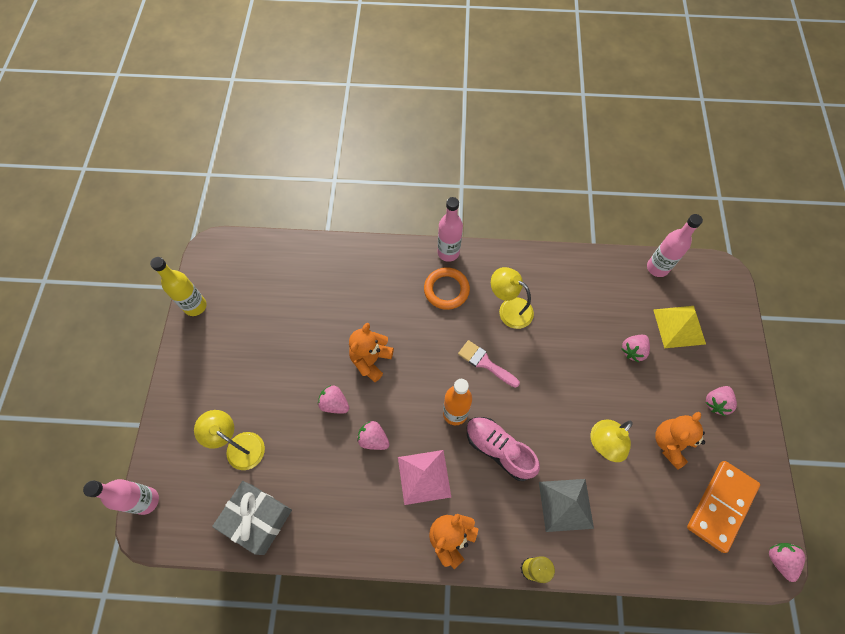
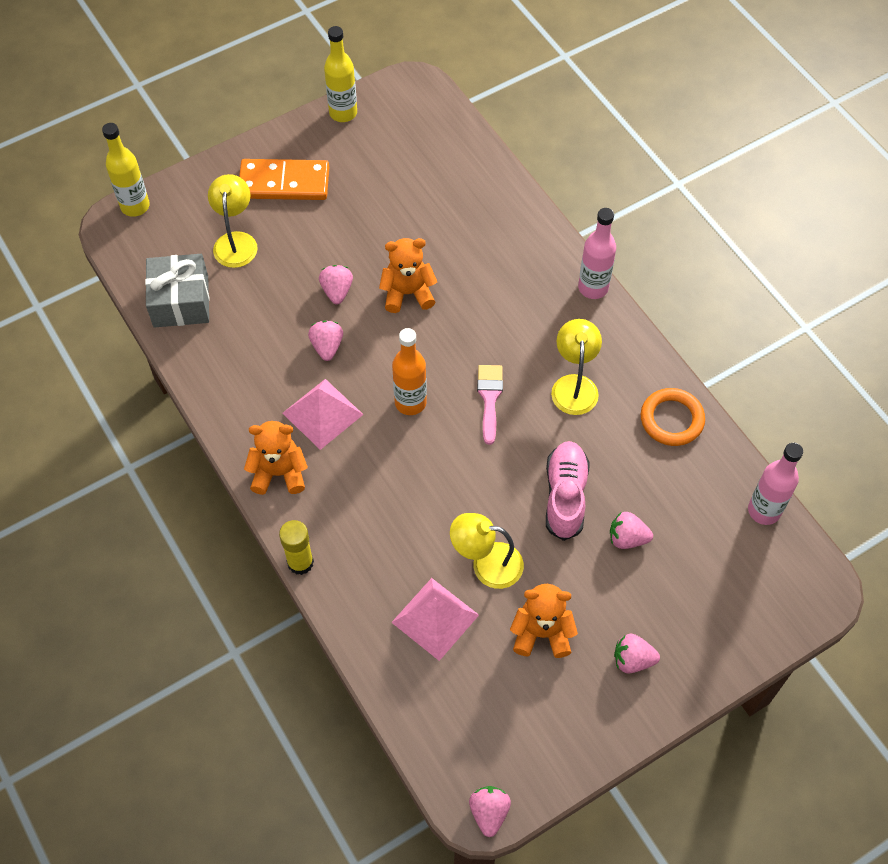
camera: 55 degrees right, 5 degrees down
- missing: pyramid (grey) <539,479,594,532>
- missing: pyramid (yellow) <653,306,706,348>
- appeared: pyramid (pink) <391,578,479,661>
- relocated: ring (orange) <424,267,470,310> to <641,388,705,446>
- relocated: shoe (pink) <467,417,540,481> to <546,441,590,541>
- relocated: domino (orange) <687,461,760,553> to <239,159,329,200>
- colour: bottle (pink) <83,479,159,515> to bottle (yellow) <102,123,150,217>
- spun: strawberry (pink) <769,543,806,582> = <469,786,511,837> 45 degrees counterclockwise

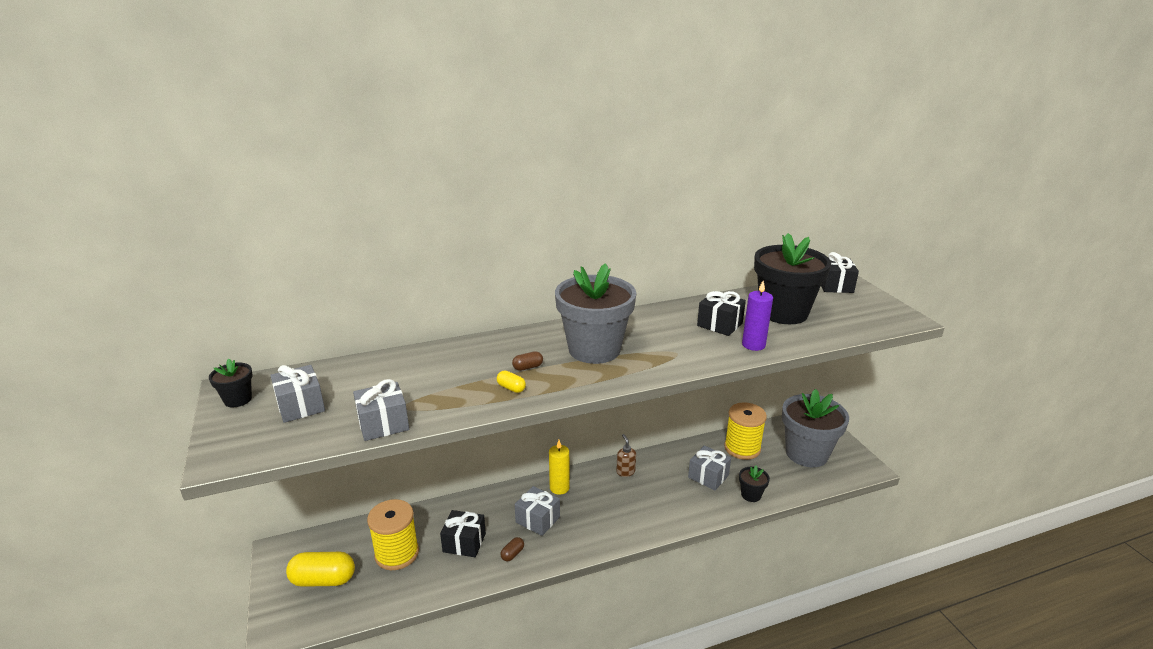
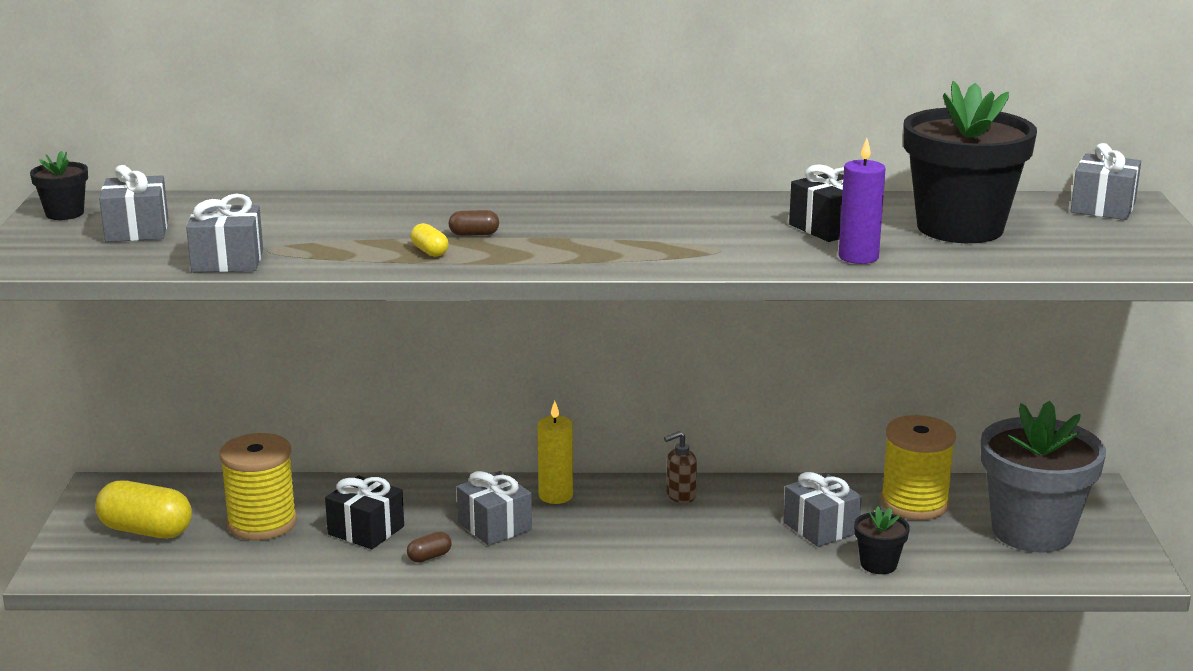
camera: 20 degrees right, 5 degrees down
- missing: flower pot (grey) <555,263,636,364>
- colour: gift (black) <821,252,859,293> to gift (grey) <1071,143,1141,220>
- spun: soap dispenser (brown) <616,434,636,477> = <664,431,697,503> 120 degrees counterclockwise

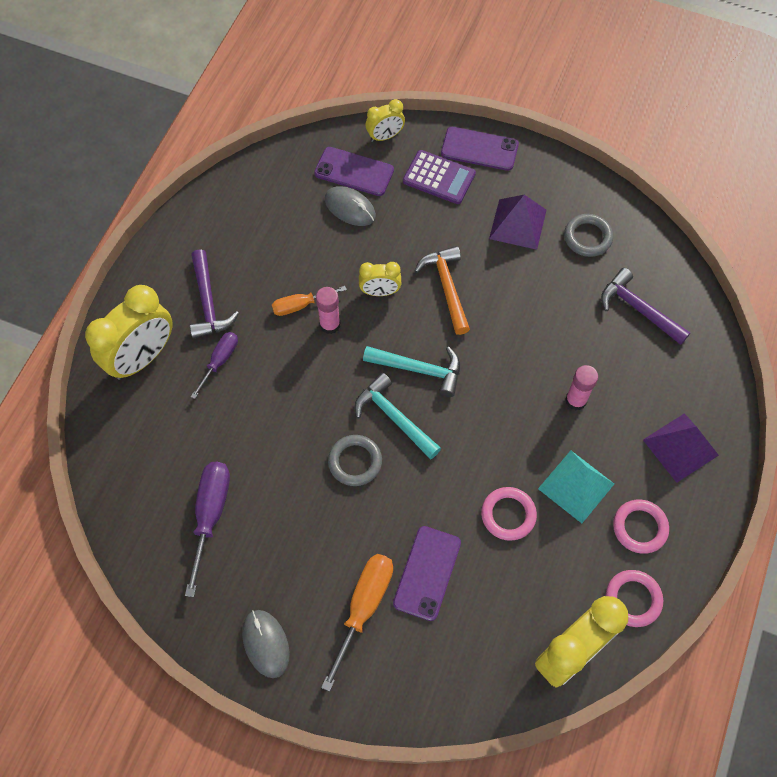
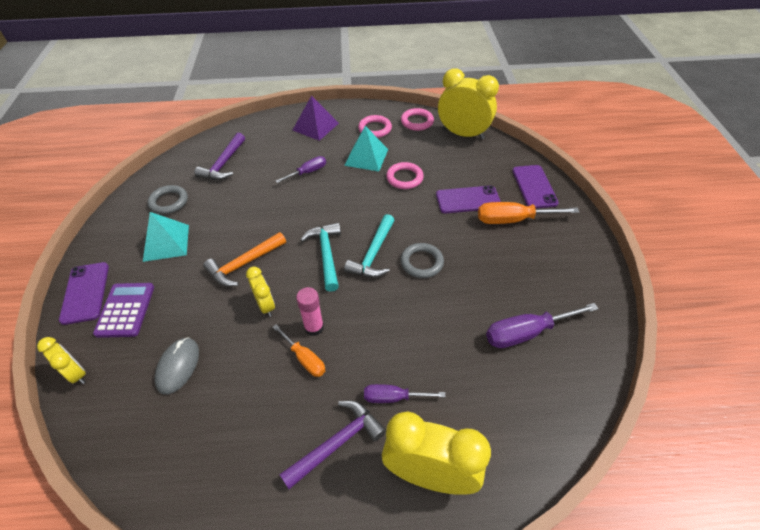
camera: 115 degrees left, 15 degrees down
- missing: mouse (grey) <242,610,290,678>
- relocated: phone (purple) <314,147,394,196> to <512,165,559,209>
- exchanged: glue stick (pink) <565,365,598,410> to screwdriver (purple) <276,156,326,183>
- colour: pyramid (purple) <489,195,546,250> to pyramid (turquoise) <143,212,189,262>

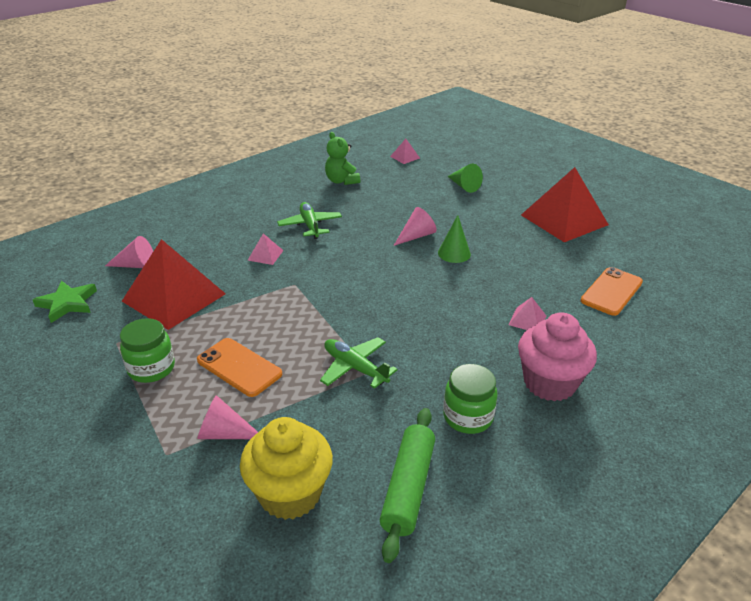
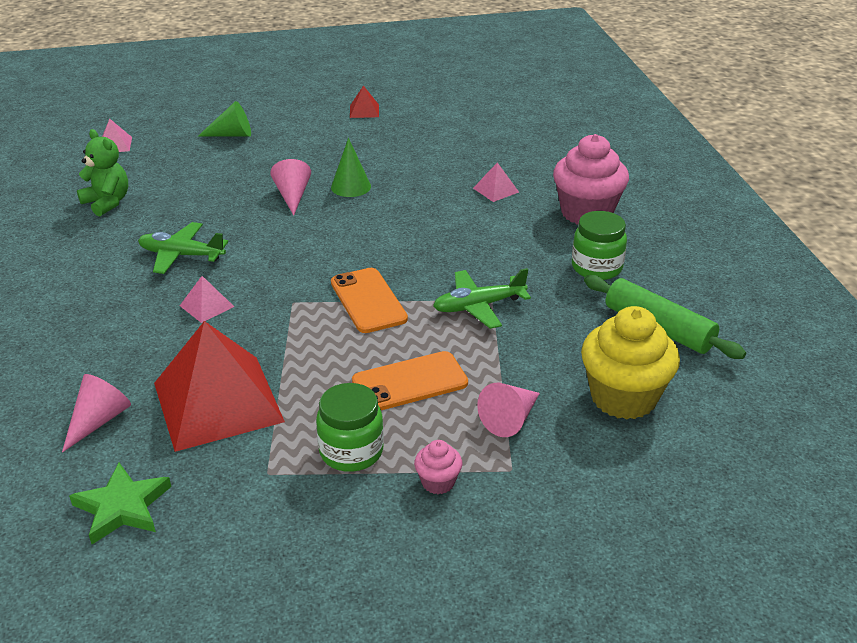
camera: 60 degrees left, 0 degrees up
- appeared: cupcake (pink) <414,440,462,494>
- relocated: phone (orange) <580,267,643,316> to <331,268,408,333>
- spun: teddy bear (green) <325,132,360,185> = <77,129,128,217> 135 degrees counterclockwise
- size: pyramid (red) <521,167,609,242> = <350,85,379,118> x0.41

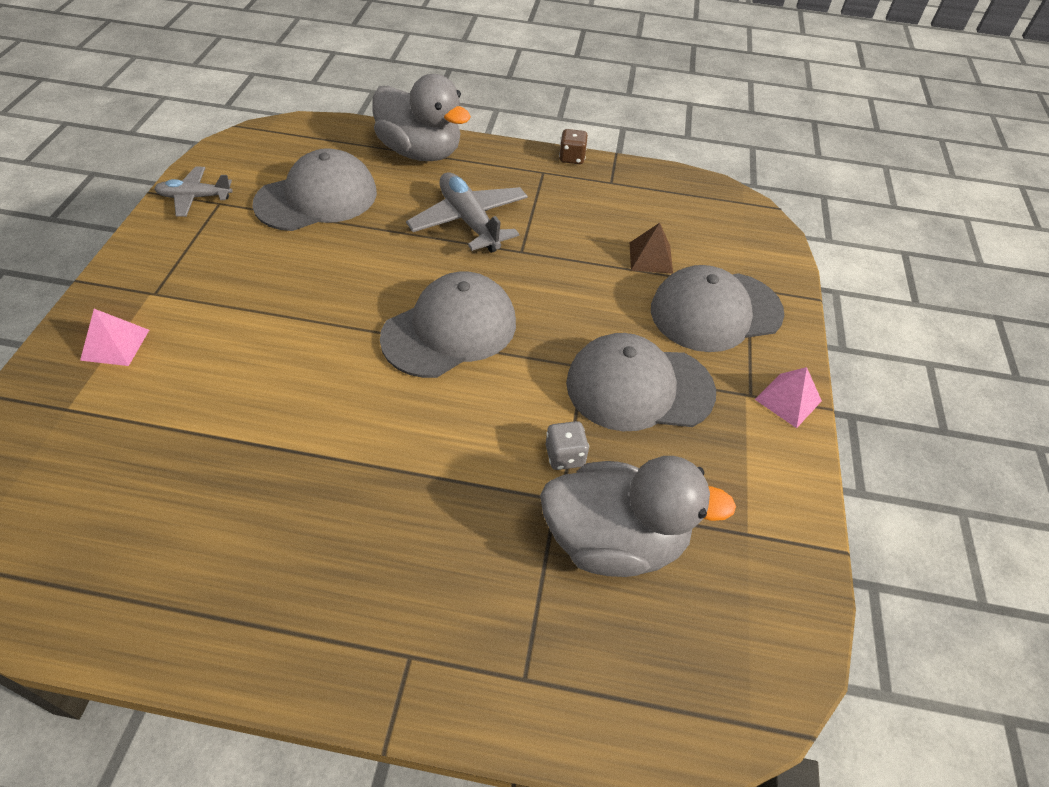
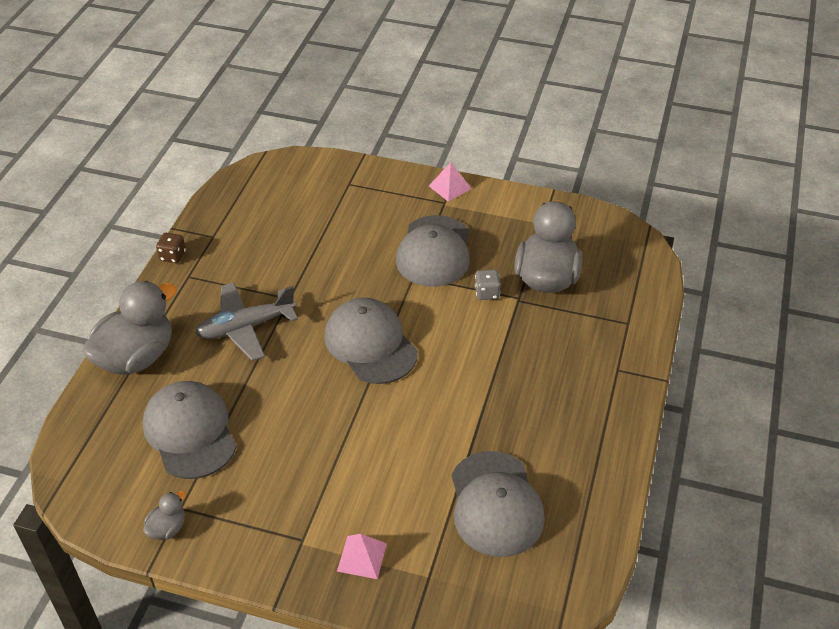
camera: 80 degrees left, 5 degrees down
- missing: pyramid (brown) <630,223,673,274>
- relocated: cap (grey) <651,265,784,352> to <452,451,545,557>
- exchanged: plane (grey) <155,167,233,217> to duck (grey) <143,491,186,540>

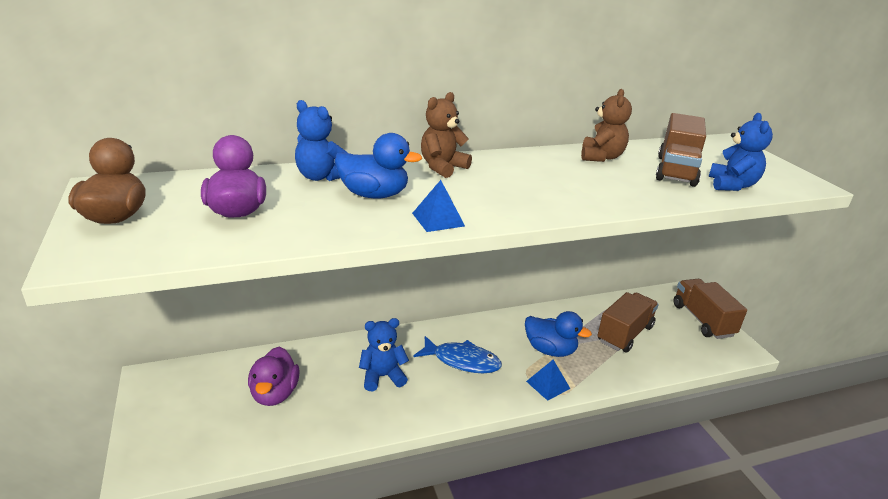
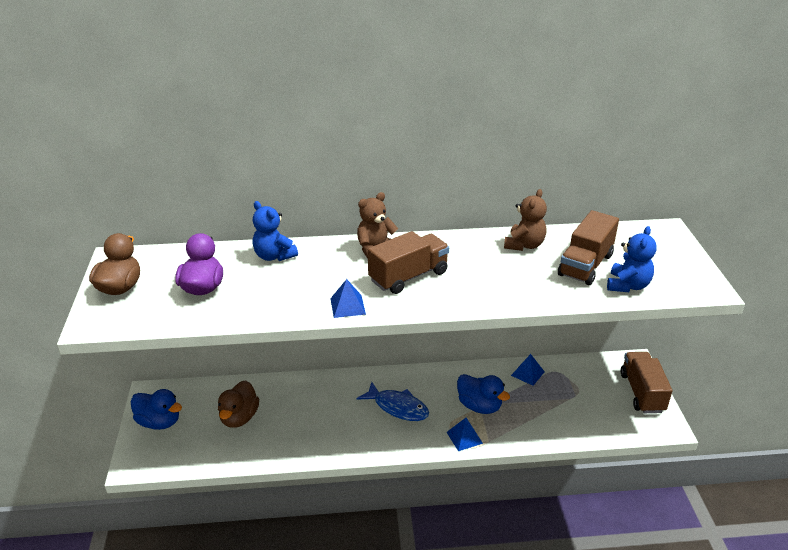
camera: 15 degrees right, 5 degrees up
- missing: teddy bear (blue) <359,318,409,391>
- appeared: pyramid (blue) <511,354,545,386>
- relocated: duck (blue) <335,133,422,198> to <131,389,182,430>
- relocated: truck (brown) <597,292,659,353> to <368,231,449,294>
- colour: duck (purple) <248,347,300,406> to duck (brown) <218,380,259,428>

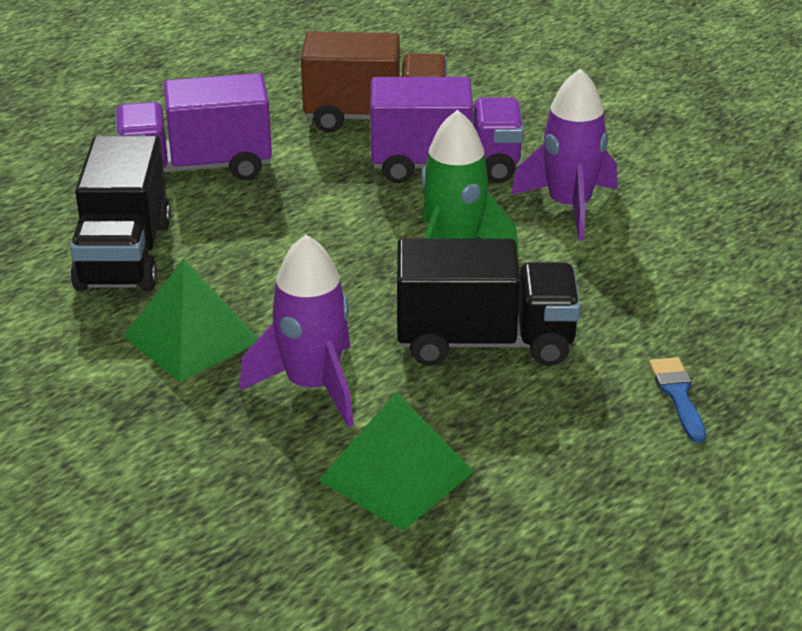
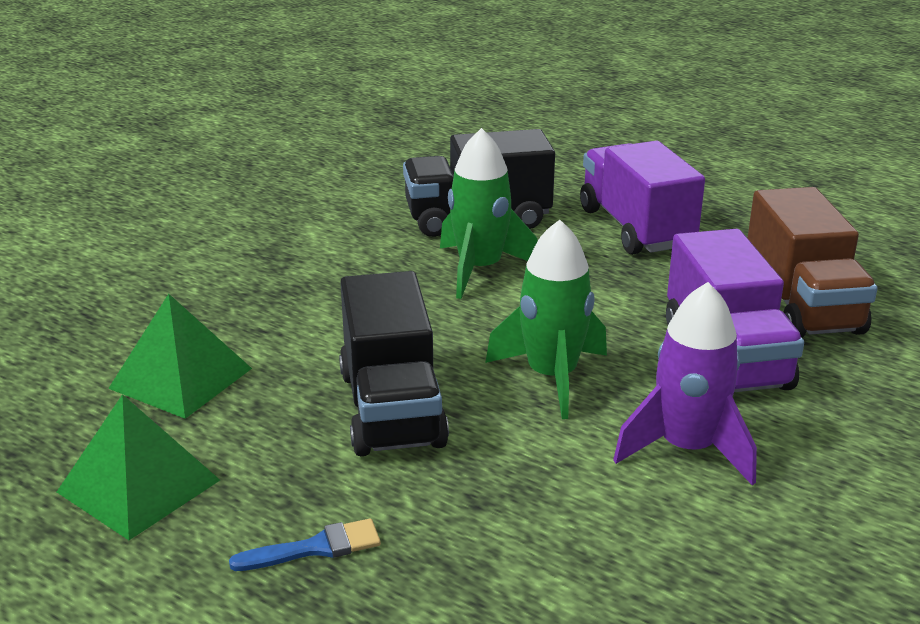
camera: 80 degrees right, 5 degrees down
- missing: rocket (purple) <239,235,354,427>
- appeared: rocket (green) <440,128,537,299>
- relocated: pyramid (green) <123,259,259,382> to <57,394,220,540>

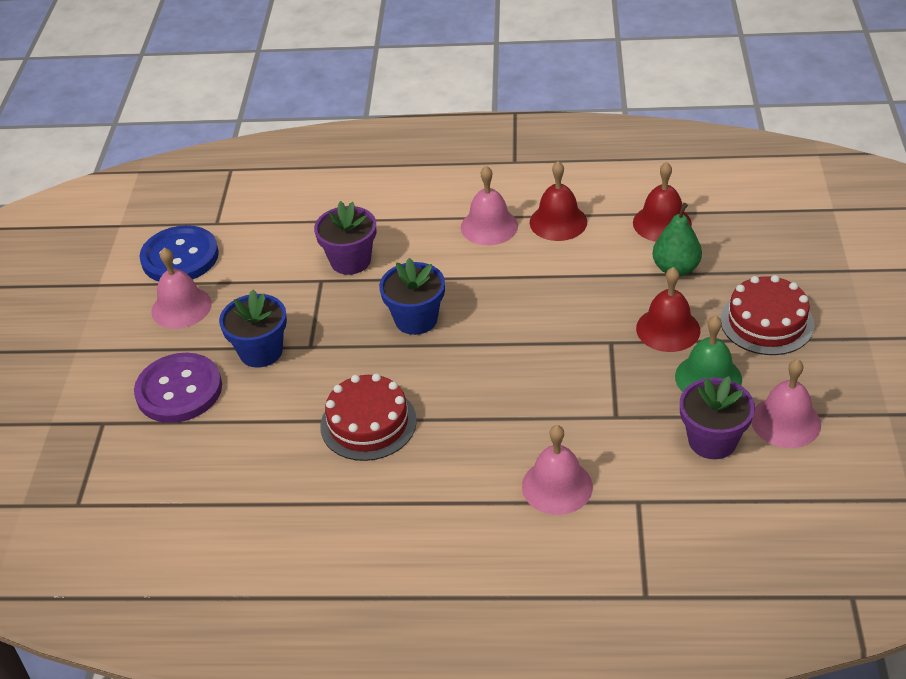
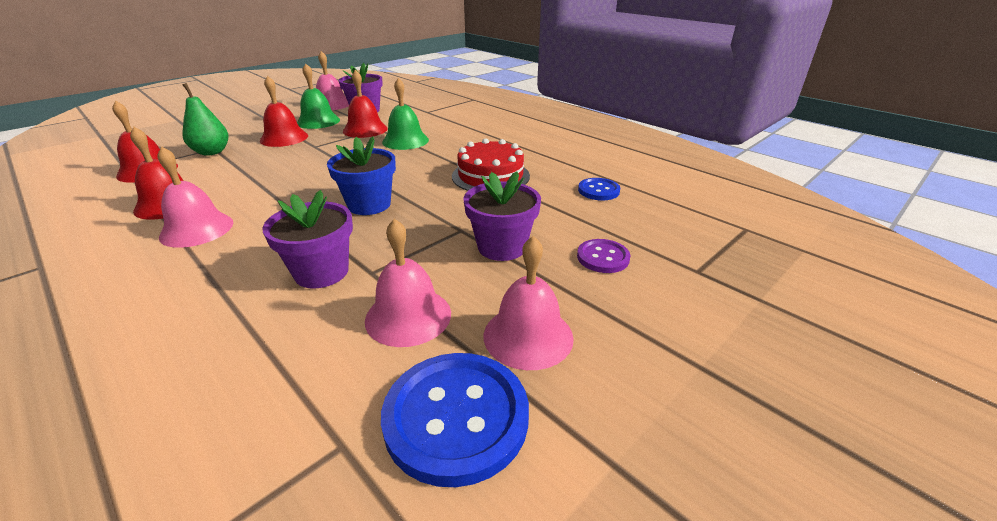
camera: 140 degrees left, 10 degrees down
- missing: cake (red) <720,275,814,355>
- appeared: bell (red) <343,69,388,138>
- appeared: bell (green) <382,78,429,150>
- appeared: button (blue) <578,178,620,201>
- relocated: bell (pink) <522,425,593,515> to <365,219,451,347>
- colour: flower pot (blue) <219,290,287,368> to flower pot (purple) <463,172,541,261>
- size: button (purple) <134,353,222,423> = <577,239,630,273> x0.54

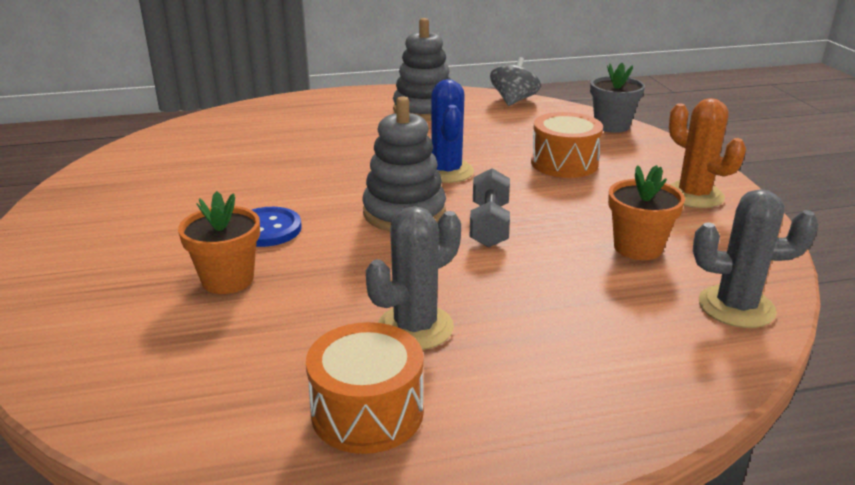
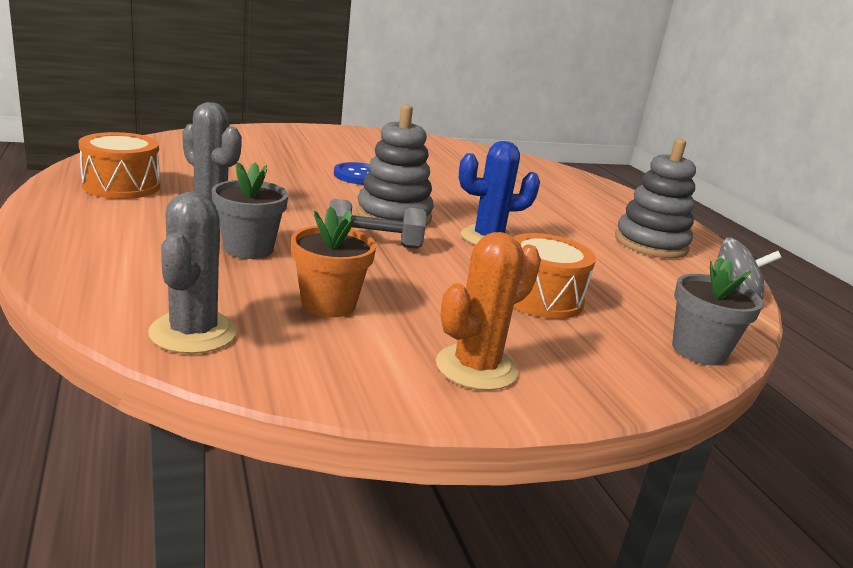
camera: 80 degrees right, 5 degrees down
- missing: flower pot (orange) <178,191,260,294>
- appeared: flower pot (grey) <211,162,288,259>

